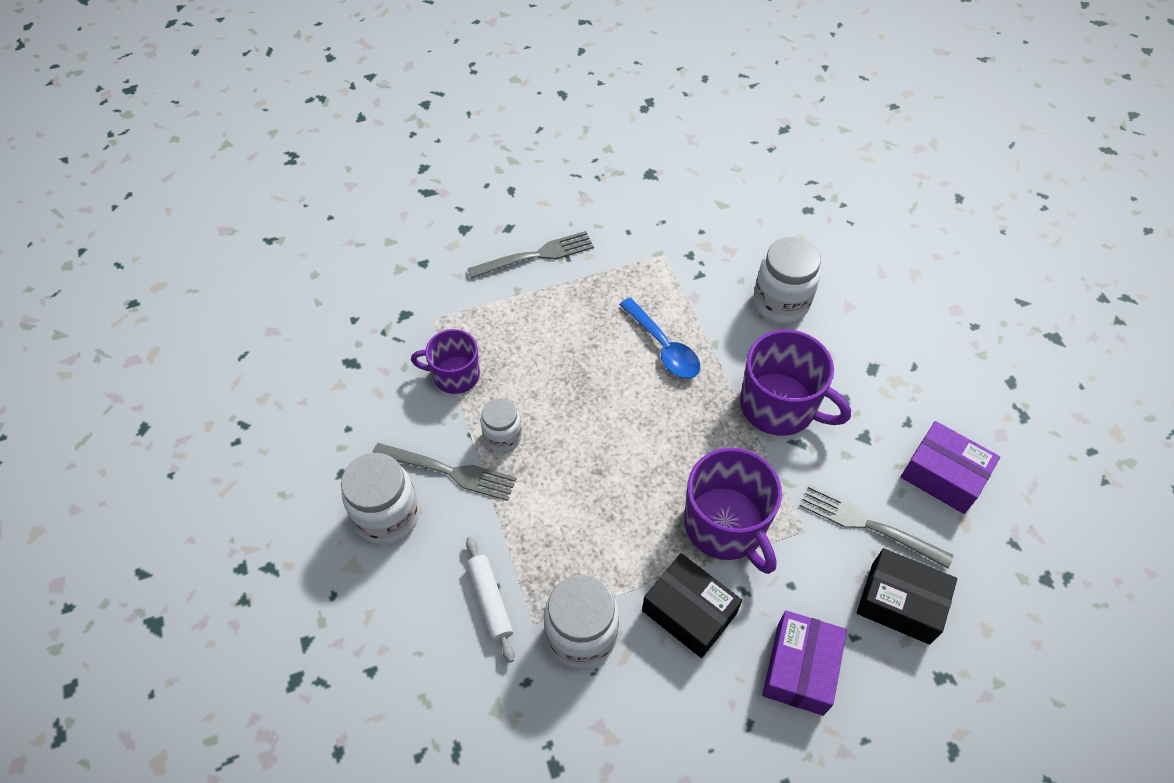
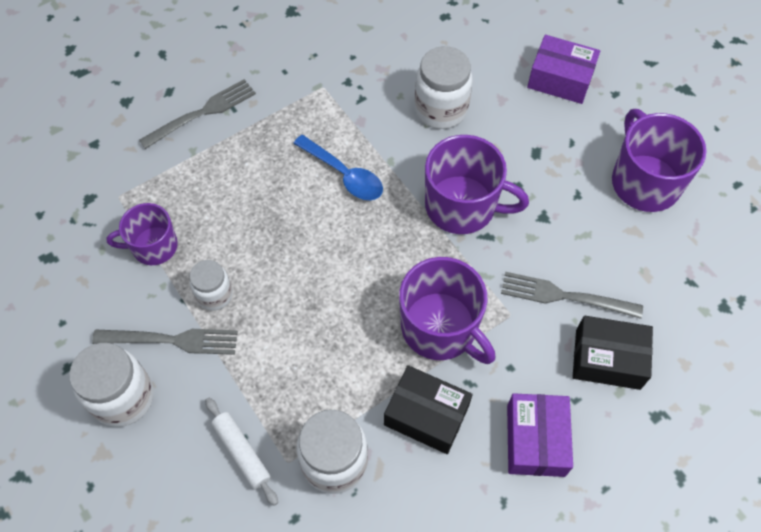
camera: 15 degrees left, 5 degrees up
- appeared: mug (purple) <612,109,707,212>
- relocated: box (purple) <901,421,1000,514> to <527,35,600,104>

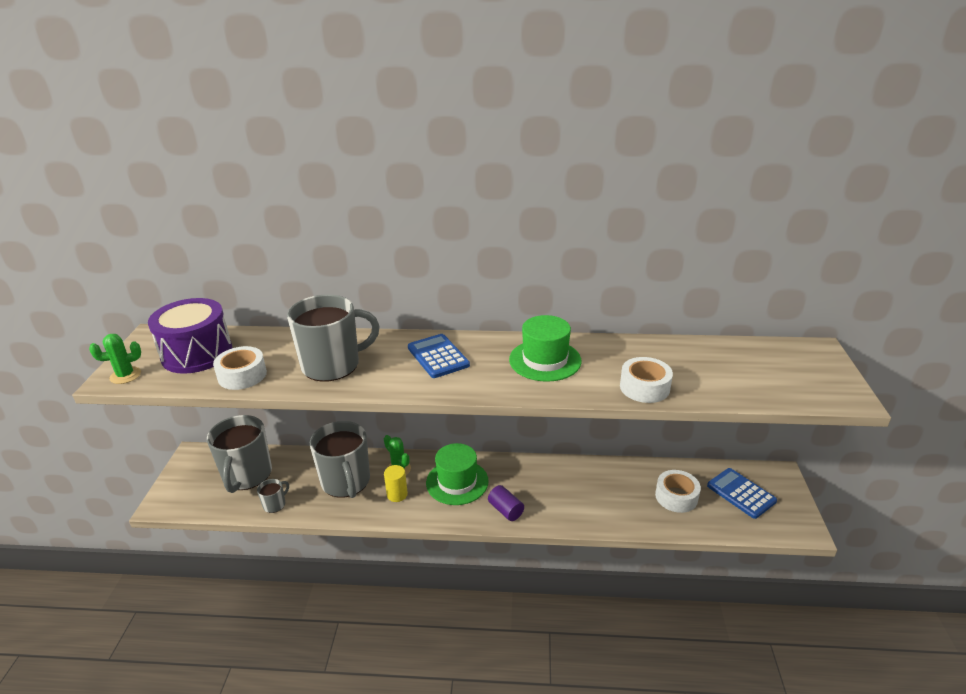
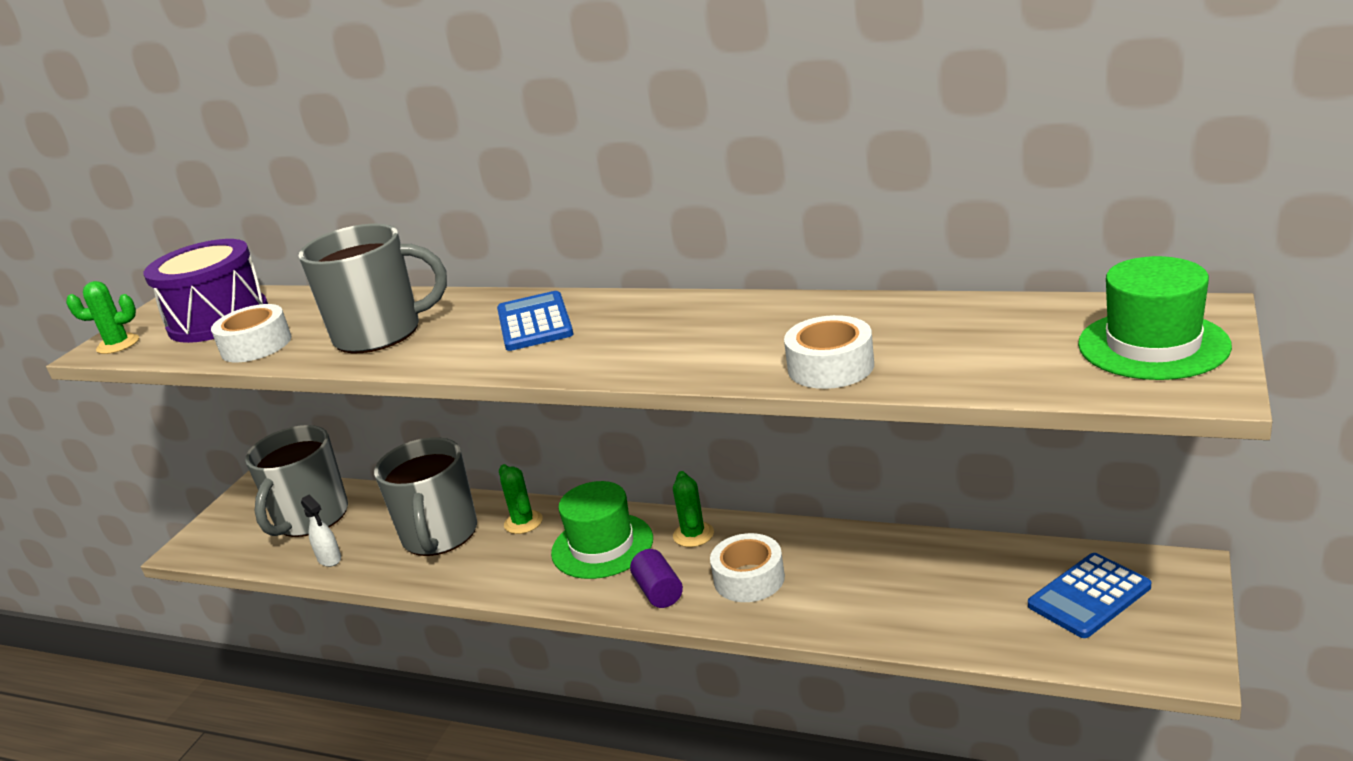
camera: 20 degrees right, 5 degrees down
- missing: cylinder (yellow) <384,465,408,502>
- appeared: cactus (green) <673,471,714,547>
- relocated: hat (green) <509,315,582,382> to <1078,256,1232,380>
- relocated: tape (white) <655,470,701,513> to <710,533,785,602>
- exchanged: mug (grey) <257,479,289,513> to spray bottle (white) <301,495,341,567>
- spun: calculator (blue) <707,468,777,519> = <1028,553,1151,638> 105 degrees counterclockwise

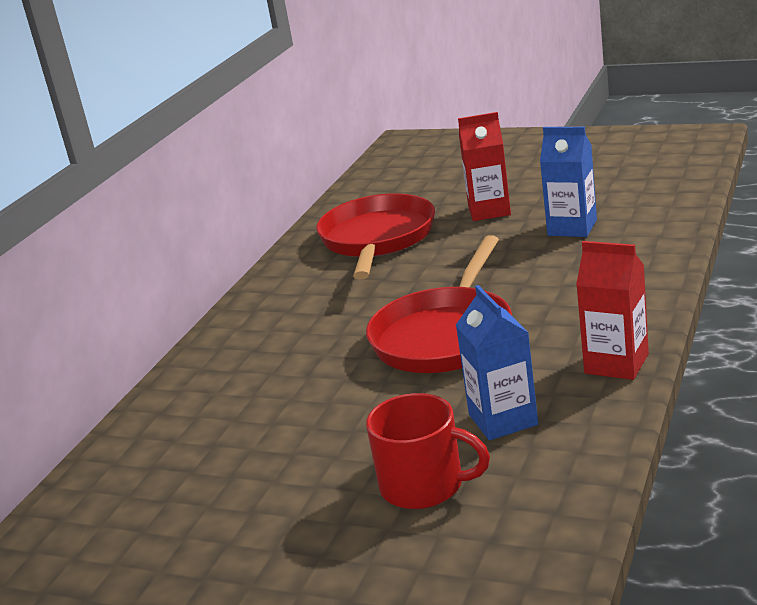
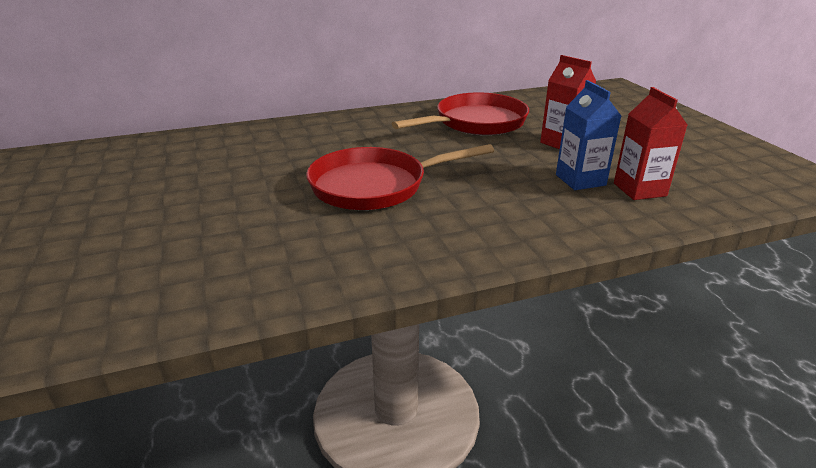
camera: 45 degrees right, 5 degrees up
- missing: mug (red) <366,393,490,509>
- missing: carton (blue) <456,285,538,440>
- relocated: carton (red) <576,241,649,380> to <614,87,687,200>

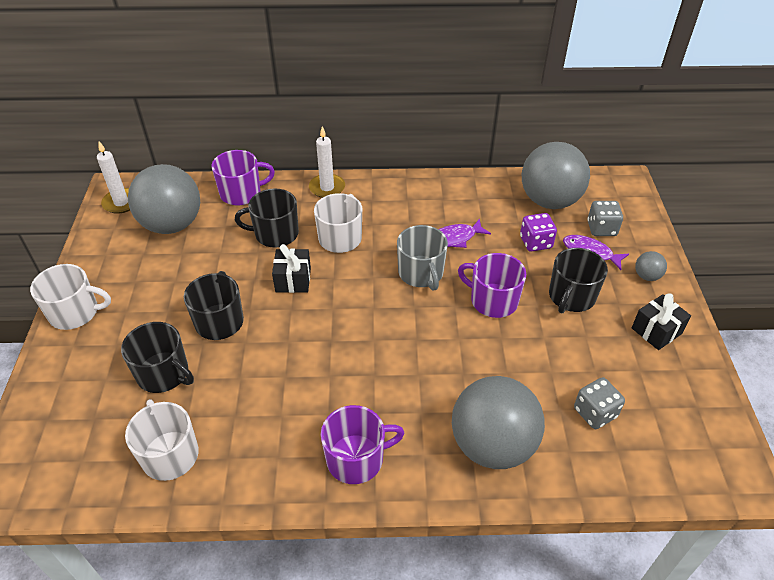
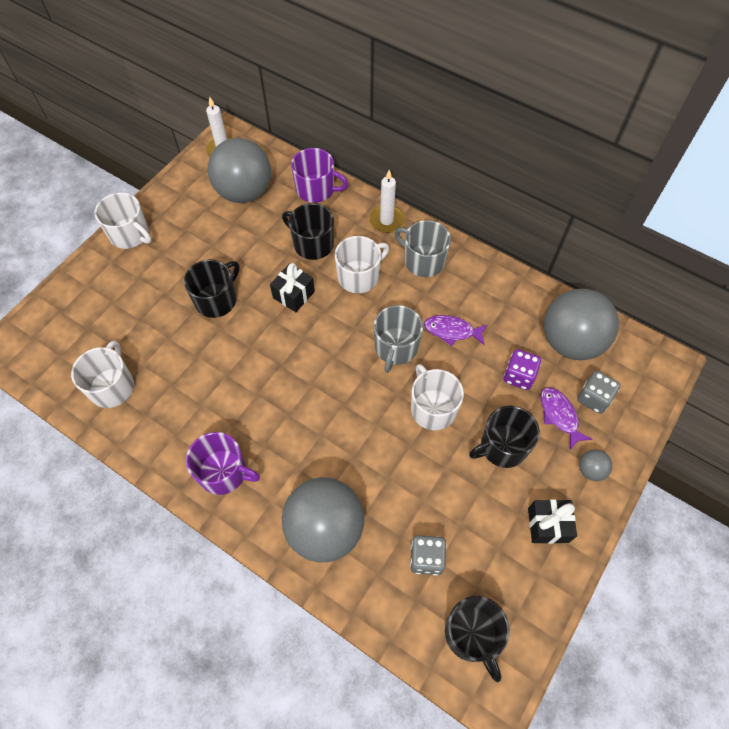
camera: 35 degrees right, 15 degrees up
- appeared: mug (grey) <395,220,451,277>
- relocated: mug (black) <121,322,194,393> to <445,596,510,682>
- colour: mug (purple) <458,253,526,318> to mug (white) <411,364,464,430>

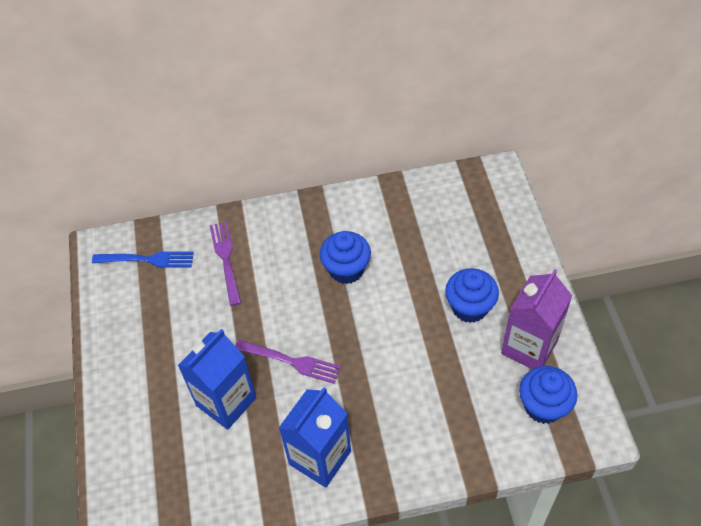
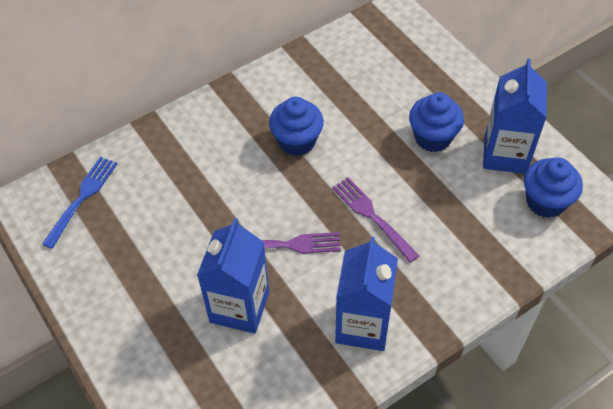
camera: 25 degrees left, 0 degrees up
- relocated: fork (purple) <210,221,241,306> to <332,177,420,263>
- colour: carton (purple) <501,269,573,369> to carton (blue) <483,59,547,174>
- spun: fork (blue) <92,251,194,268> = <42,157,117,249> 45 degrees counterclockwise

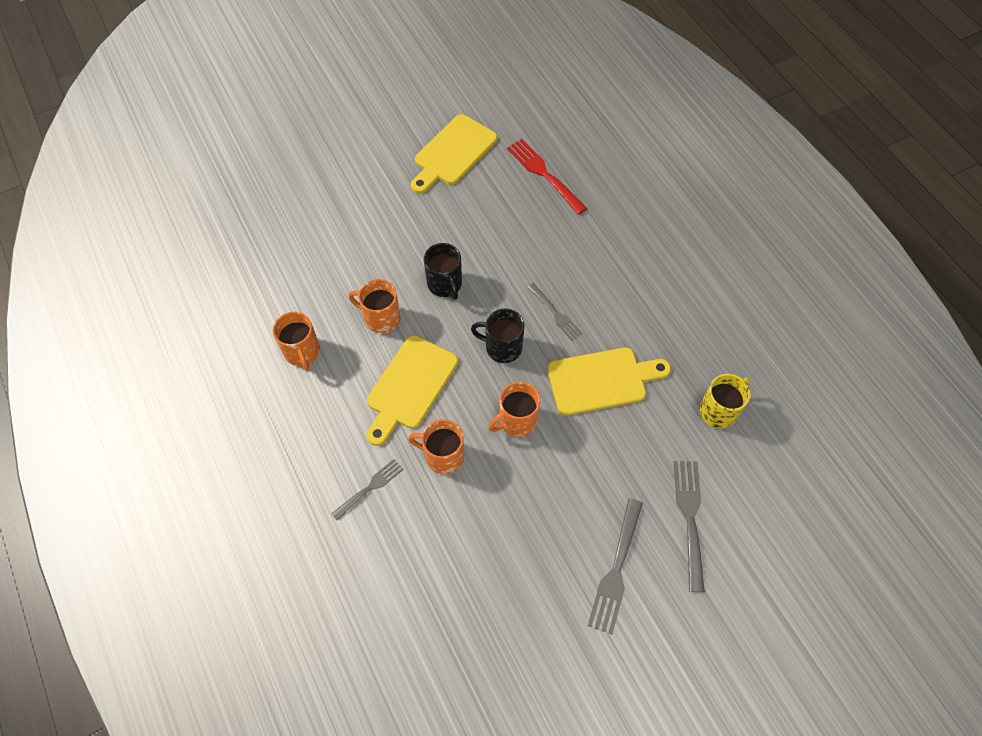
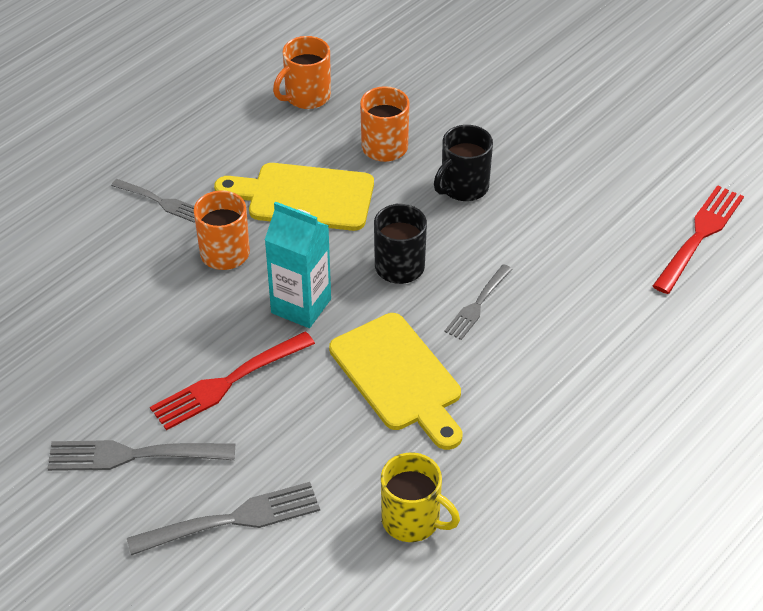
camera: 70 degrees right, 15 degrees down
- missing: cutting board (yellow) <411,114,497,194>
- appeared: fork (red) <150,331,315,430>
- exchanged: mug (orange) <488,382,540,437> to carton (turquoise) <265,201,331,328>

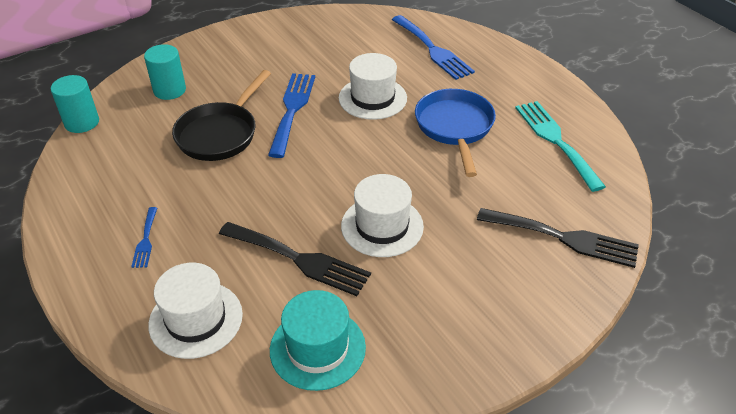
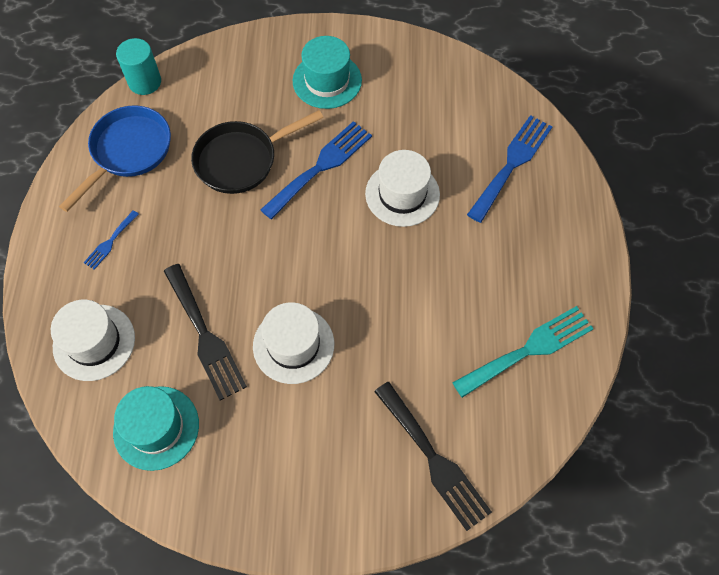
camera: 35 degrees right, 20 degrees up
- missing: cylinder (turquoise) <144,44,186,100>
- appeared: hat (turquoise) <292,36,362,109>
- relocated: pan (blue) <415,89,496,177> to <59,105,171,212>
- spun: fork (blue) <392,15,475,80> = <467,115,553,223> 150 degrees counterclockwise
- spun: fork (turquoise) <515,101,606,192> = <452,306,594,398> 45 degrees clockwise

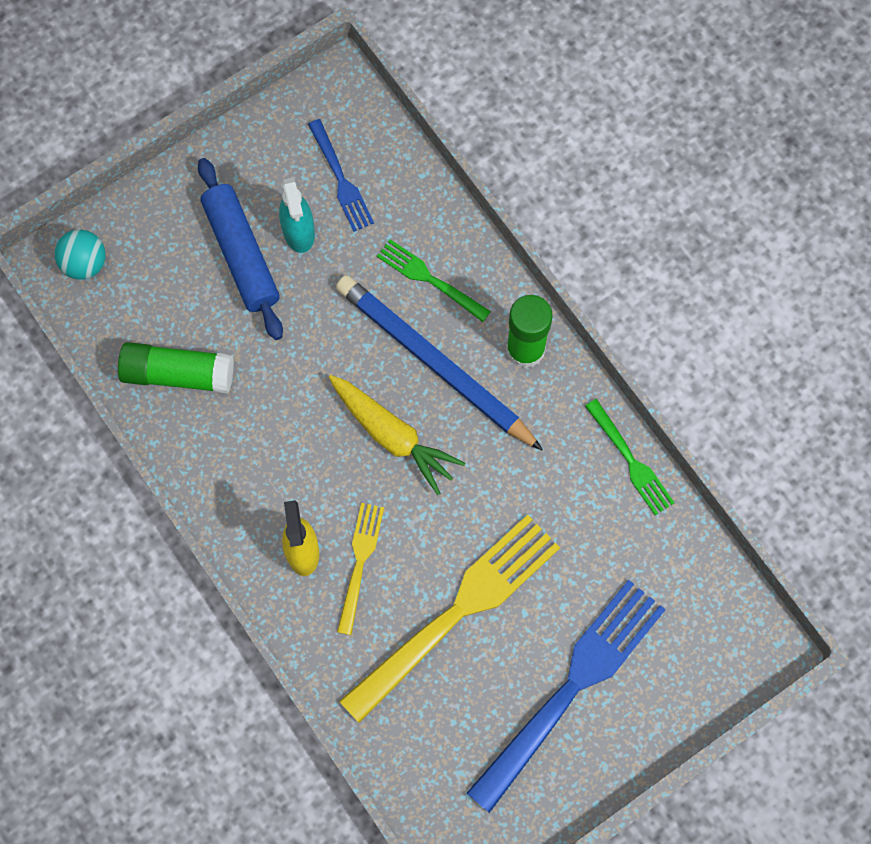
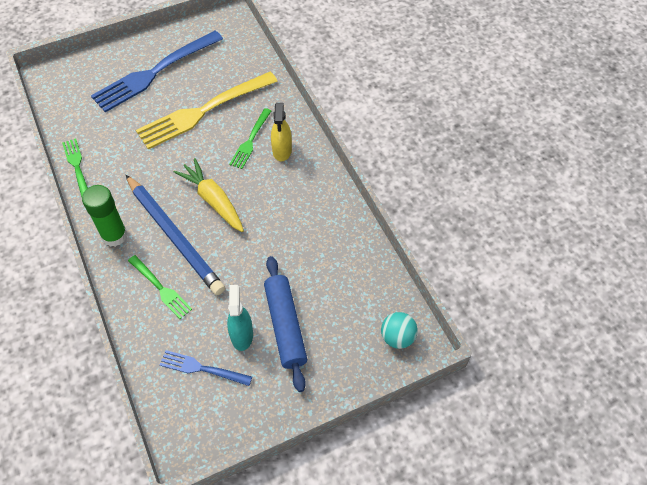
camera: 170 degrees left, 15 degrees down
- missing: glue stick (green) <118,342,234,394>
- colour: fork (yellow) <337,503,384,635> to fork (green) <229,108,271,169>
- spun: fork (blue) <308,119,374,232> = <160,350,252,386> 60 degrees counterclockwise

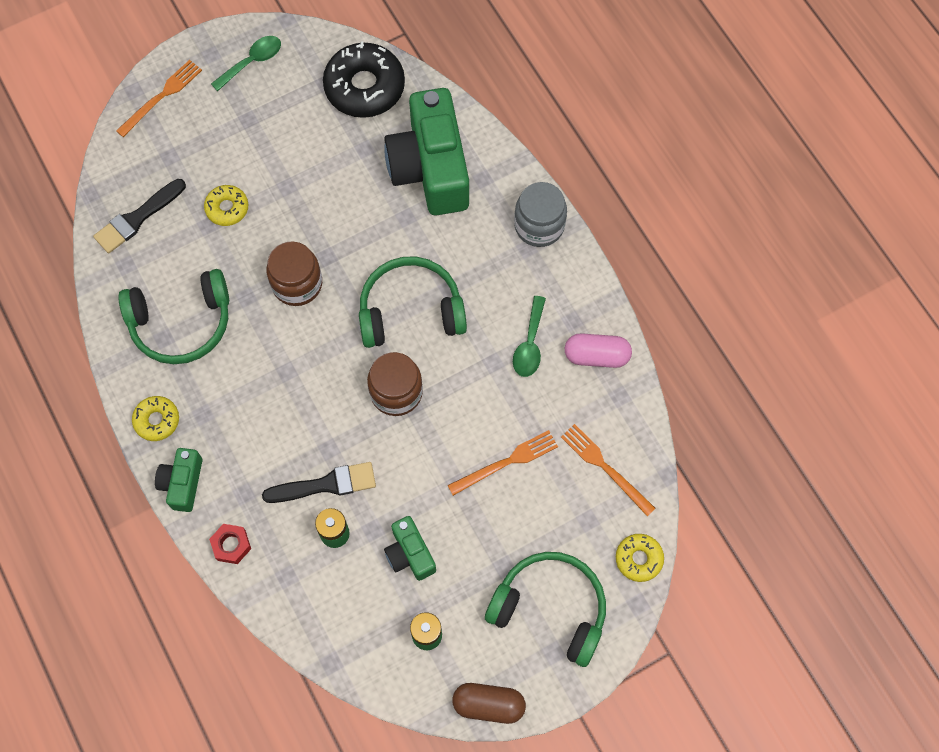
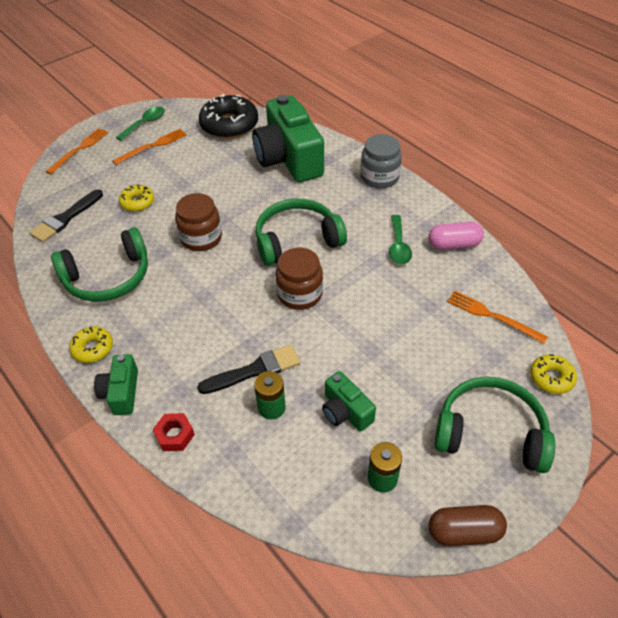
camera: 10 degrees left, 20 degrees down
- relocated: fork (orange) <448,430,558,496> to <112,129,187,165>

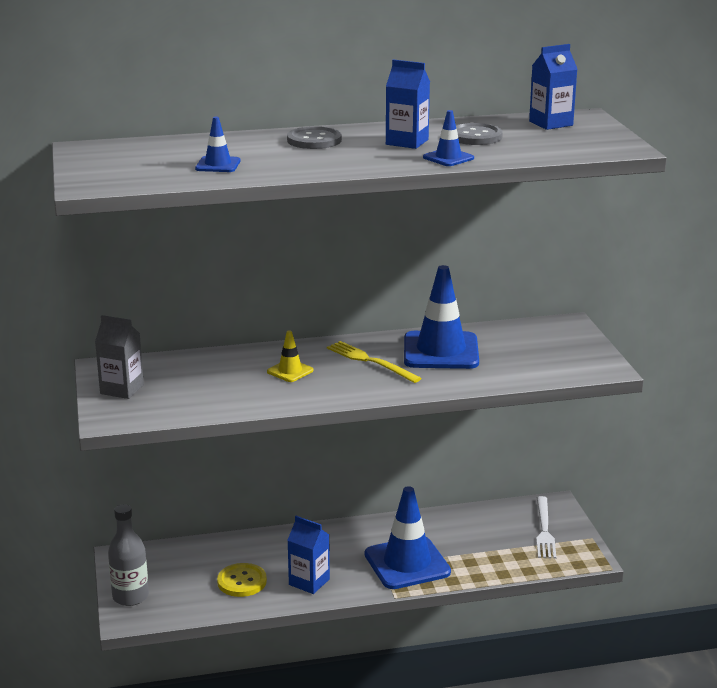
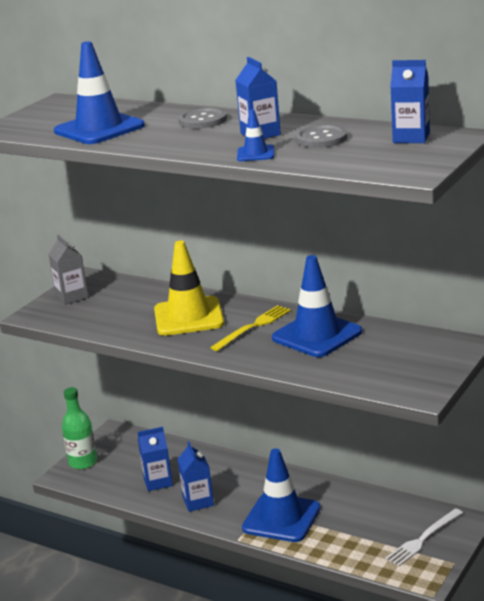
camera: 45 degrees right, 0 degrees up
- exchanged: button (yellow) <217,563,267,597> to carton (blue) <138,427,173,491>
- colour: bottle (grey) <108,504,149,606> to bottle (green) <62,387,97,469>
- spun: fork (yellow) <327,341,422,383> = <210,305,291,351> 45 degrees clockwise
- size: traffic cone (blue) <195,117,240,172> = <54,41,145,144> x2.12
- size: traffic cone (yellow) <267,330,313,382> = <154,240,224,336> x2.12

